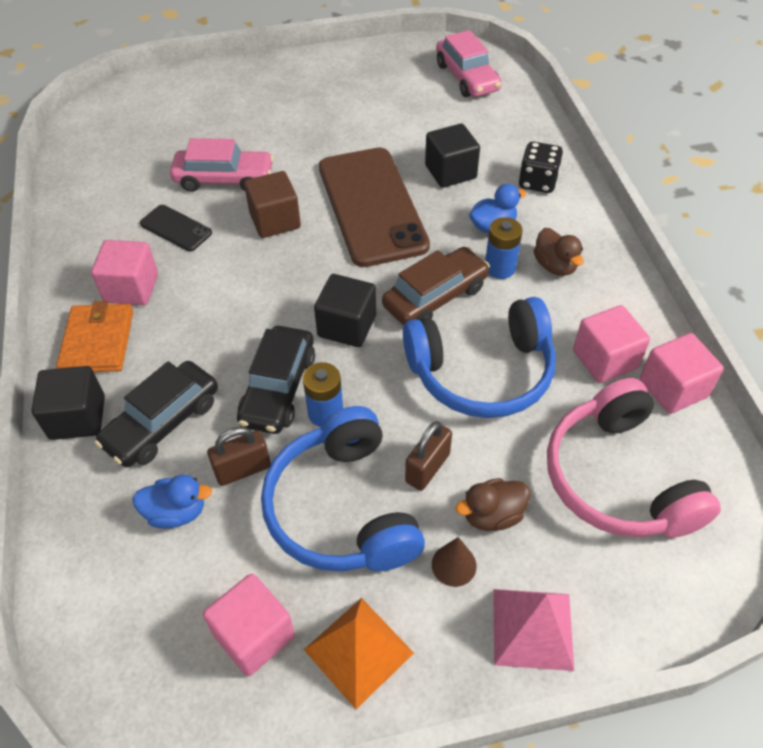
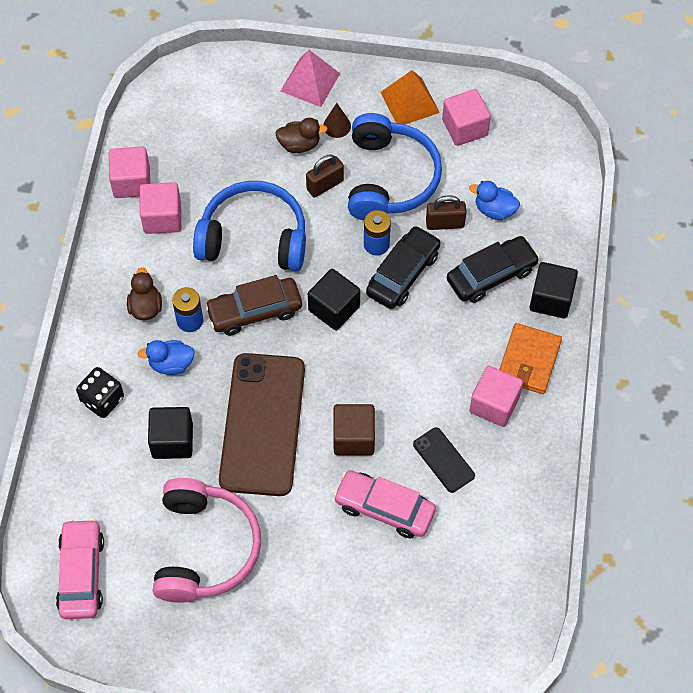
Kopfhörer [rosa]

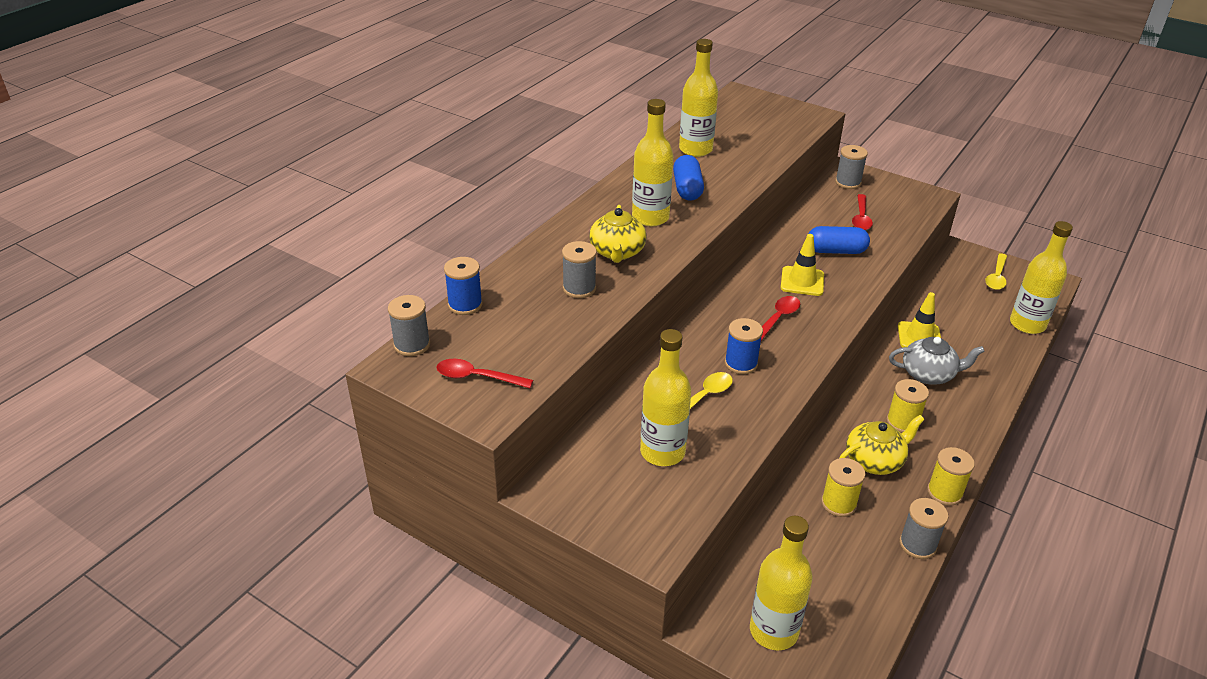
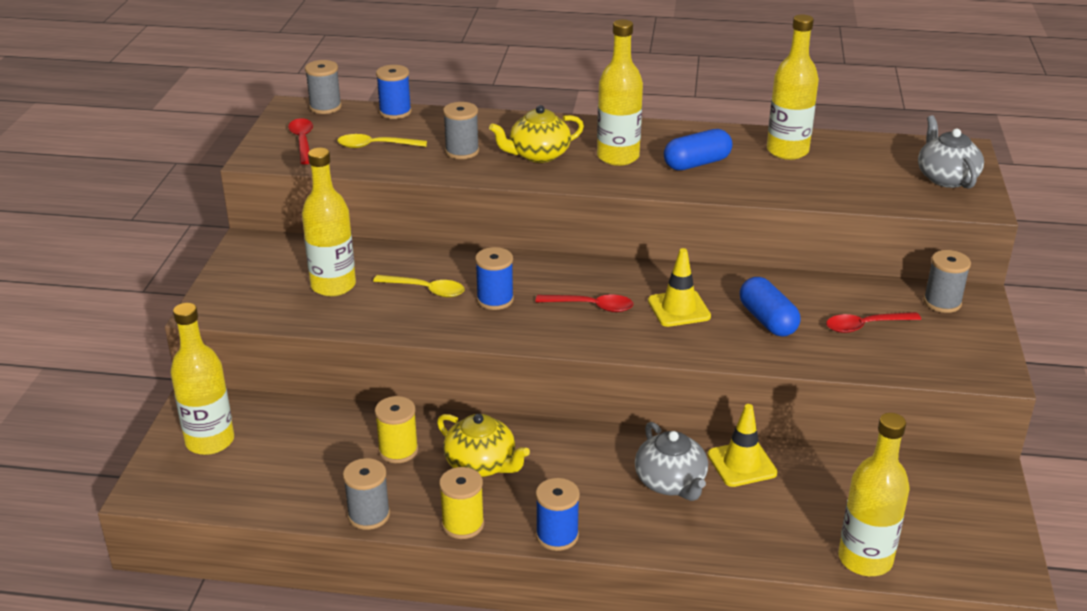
Löffel [gelb] (1st from left)
Garnrolle [blau] (3rd from left)
Teekanne [grau] (2nd from left)
Garnrolle [gelb] (2nd from left in the first image)

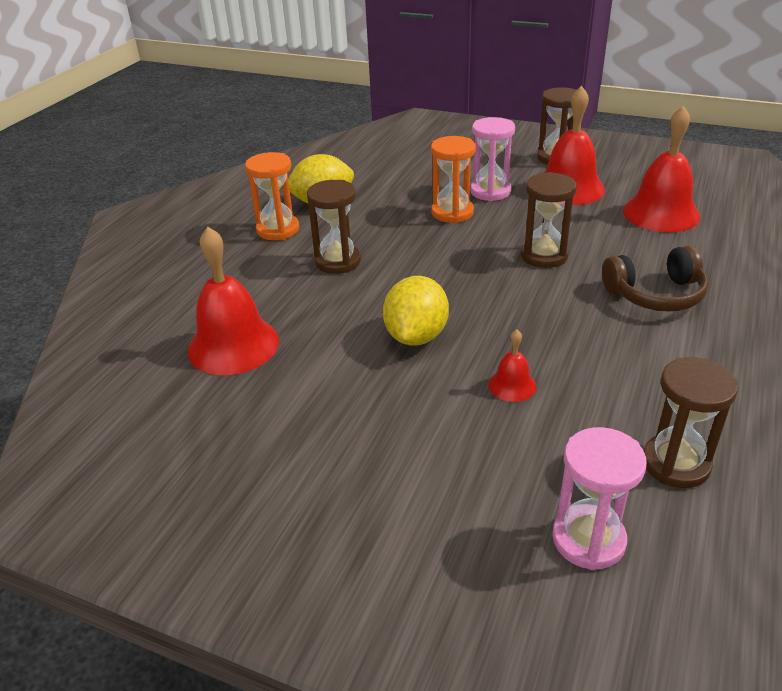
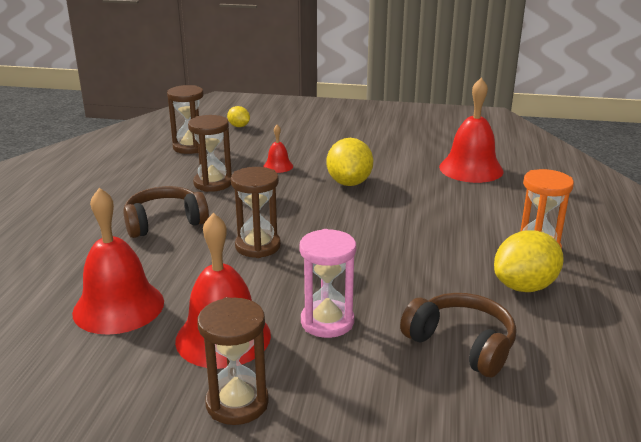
Sanduhr [braun] (2nd from left)
Zitrone [gelb] (1st from left)
Kopfhörer [braun] (2nd from left)
Sanduhr [orange] (2nd from left in the first image)

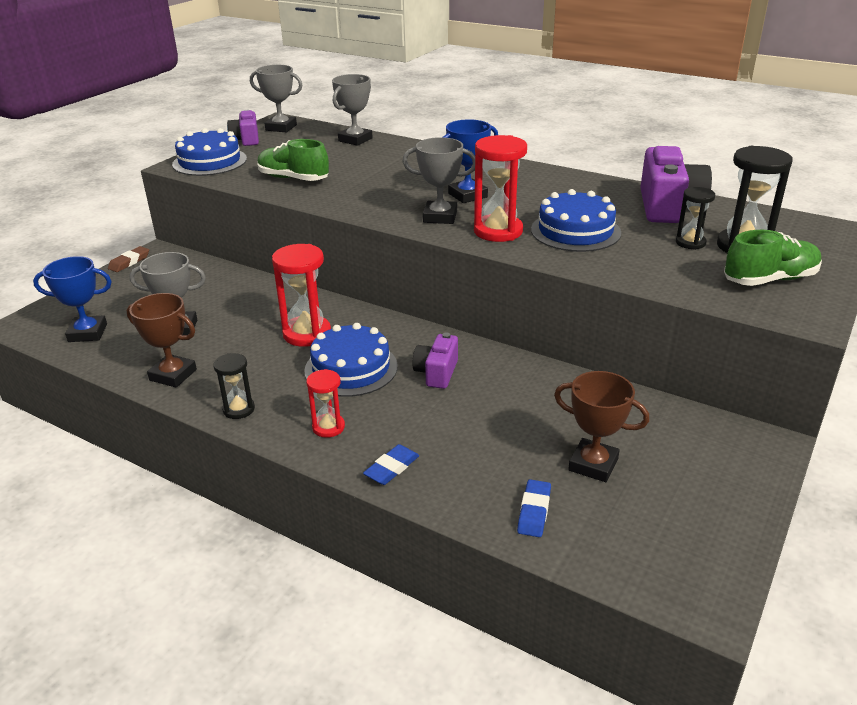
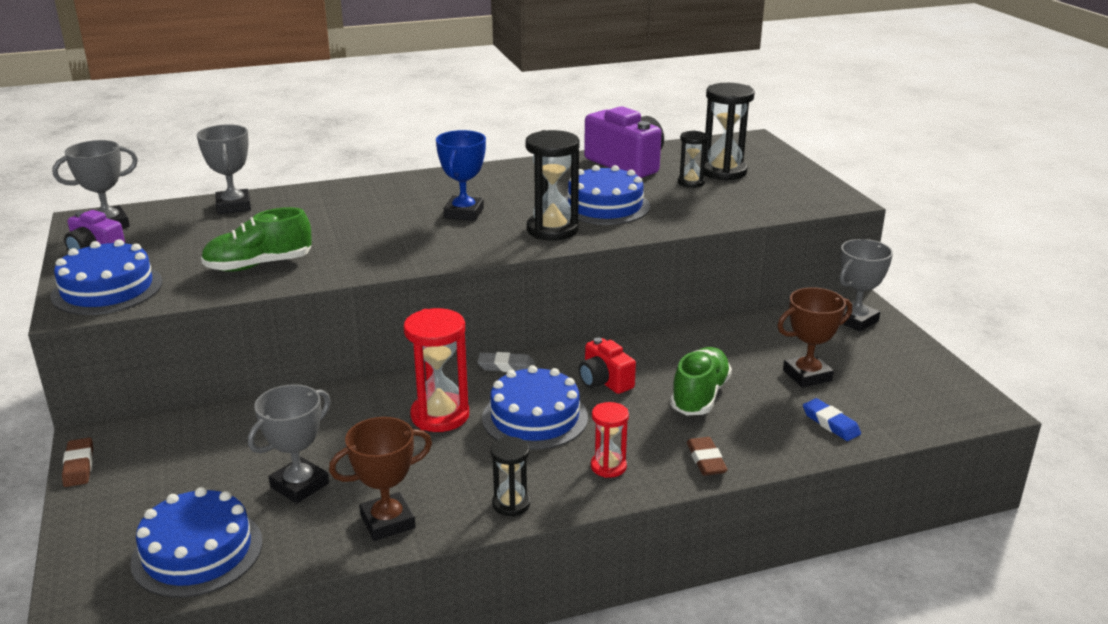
Kuchen [blau] (2nd from left)
Radiergummi [grau]
Sanduhr [schwarz] (2nd from left)
Kamera [rot]
Schuh [grün] (2nd from left)
Radiergummi [braun] (2nd from left)
Pokal [grau] (4th from left)

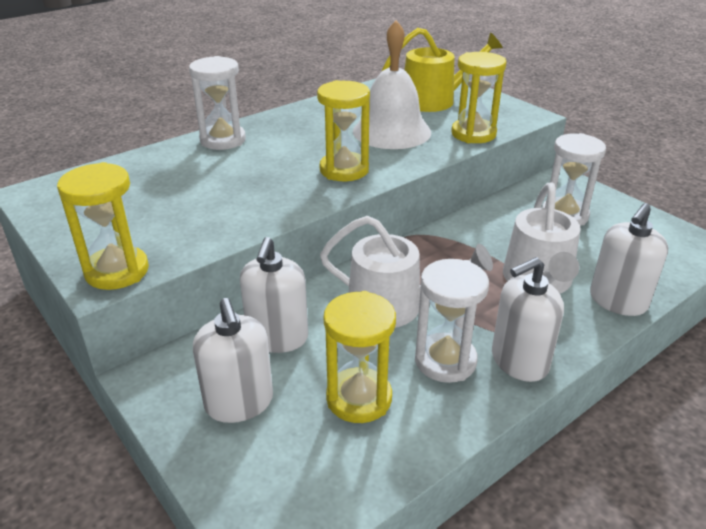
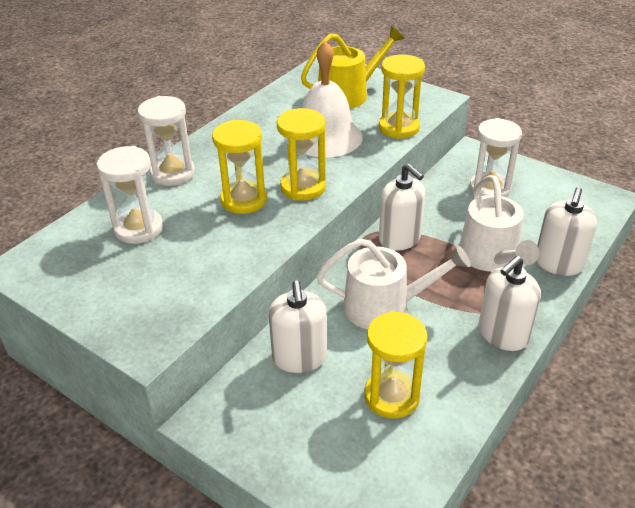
Sanduhr [weiß] (1st from left)
Sanduhr [gelb] (1st from left)
Seifenspender [weiß] (2nd from left)

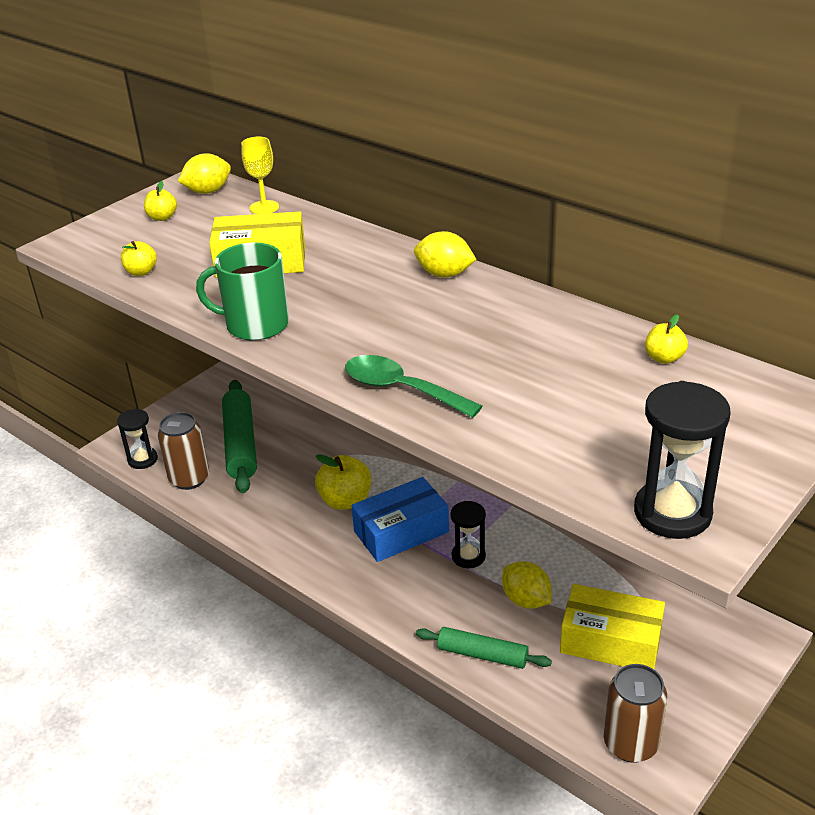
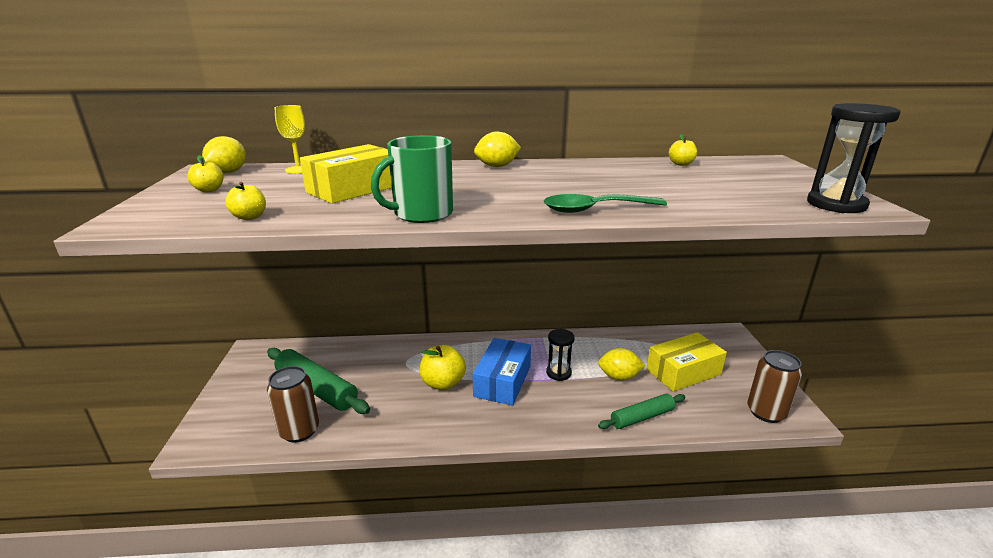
Sanduhr [schwarz] (1st from left in the first image)

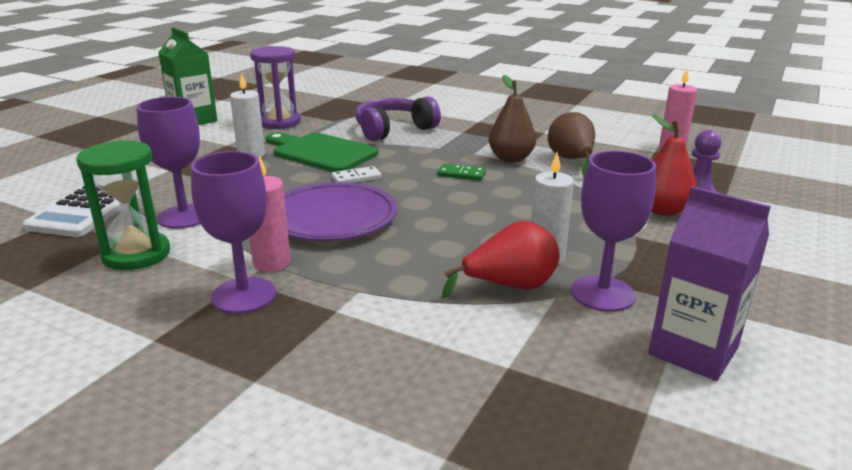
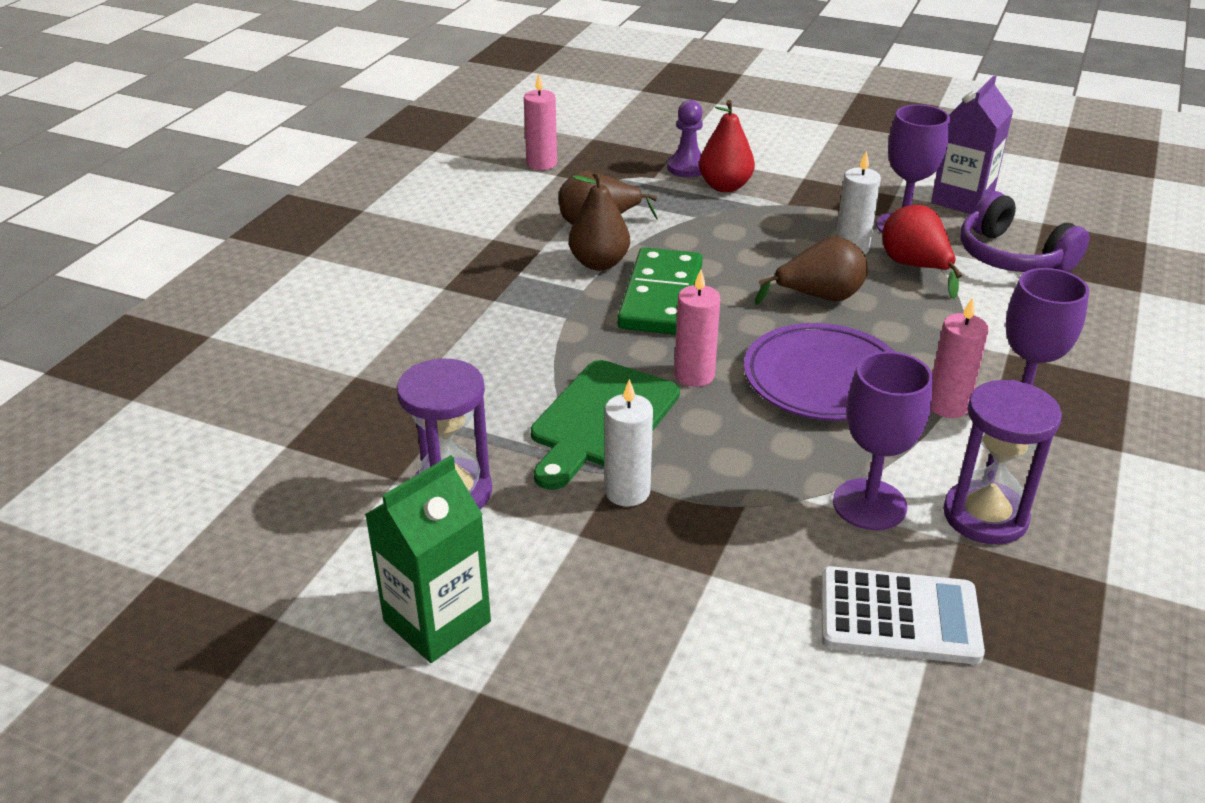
Dominostein [grün]
Kerze [rosa] (2nd from left)
Birne [braun] (3rd from left)
Sanduhr [lila] (2nd from left)
Kopfhörer [lila]

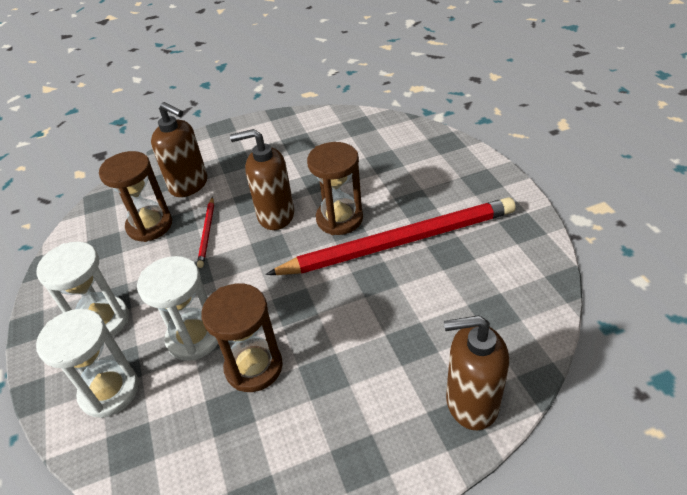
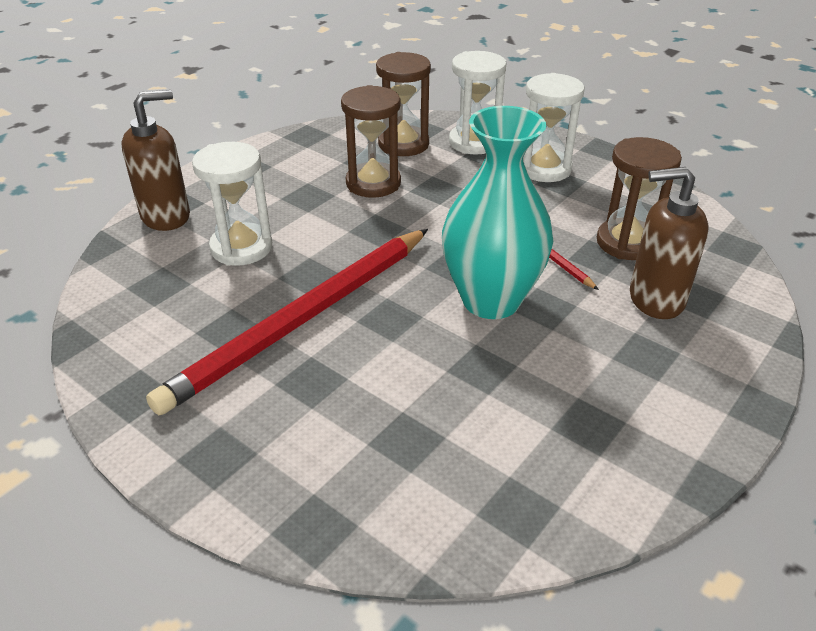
Sanduhr [weiß] (1st from left)
Sanduhr [braun] (2nd from left)
Vase [türkis]

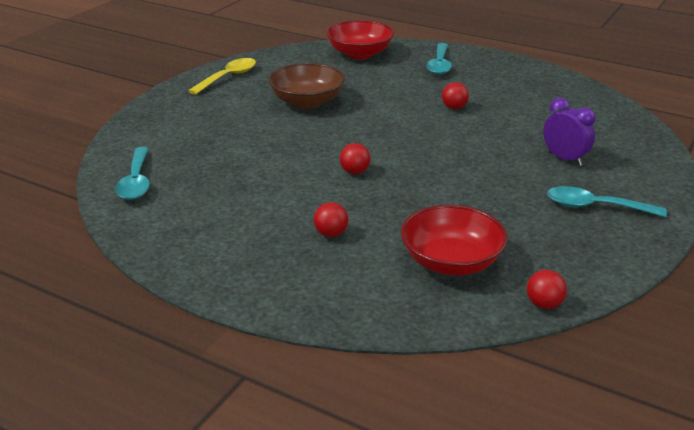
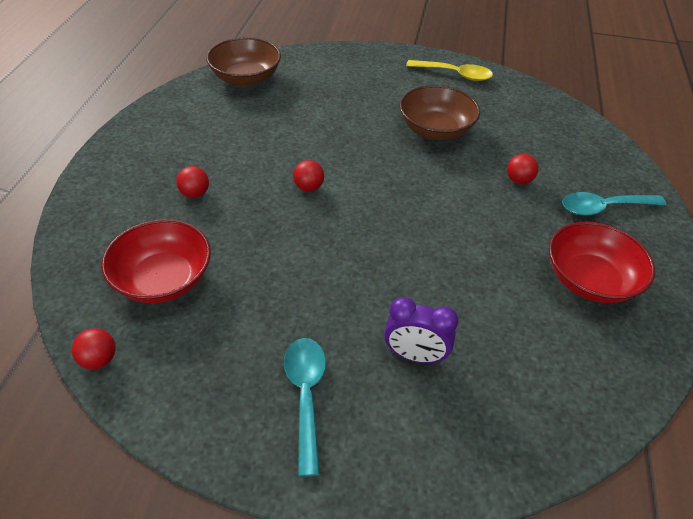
Schüssel [braun] (1st from left)
Wecker [lila]
Ball [rot] (4th from left)
Schüssel [rot] (2nd from left)

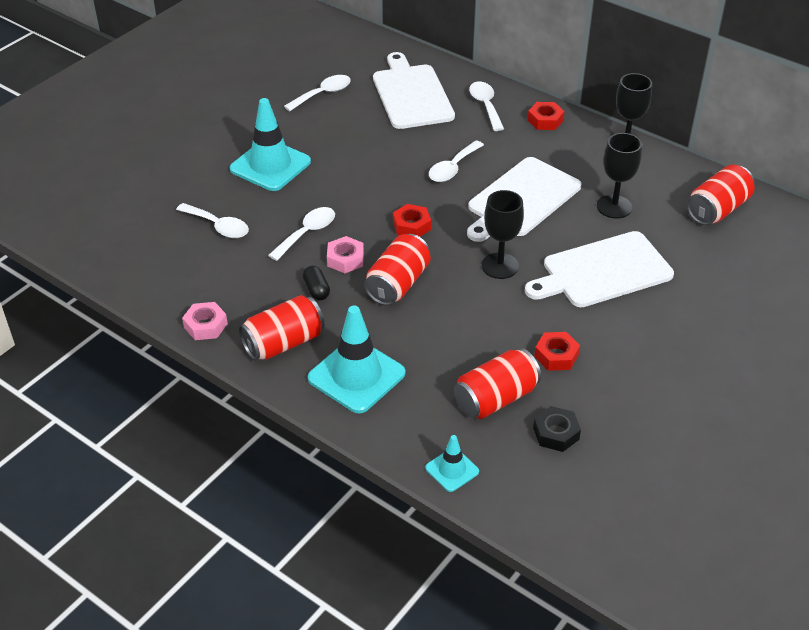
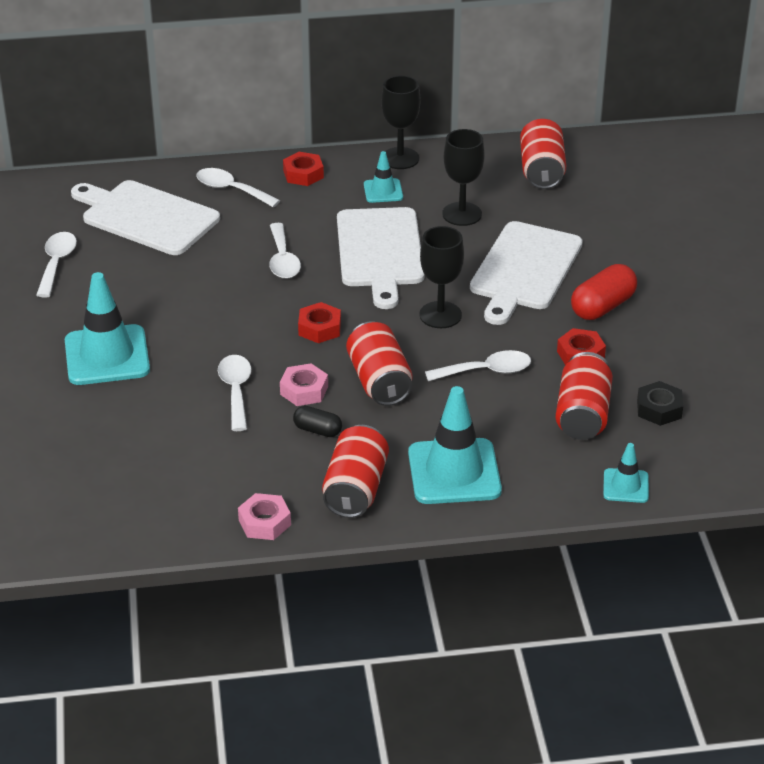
Leitkegel [türkis] (2nd from left)
Löffel [weiß] (5th from left)
Kapsel [rot]

